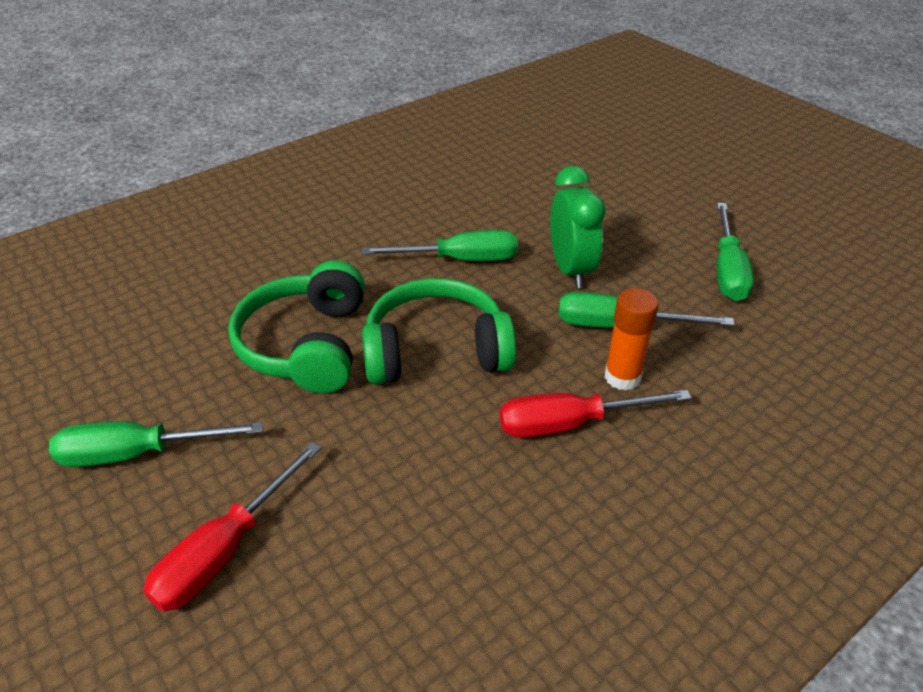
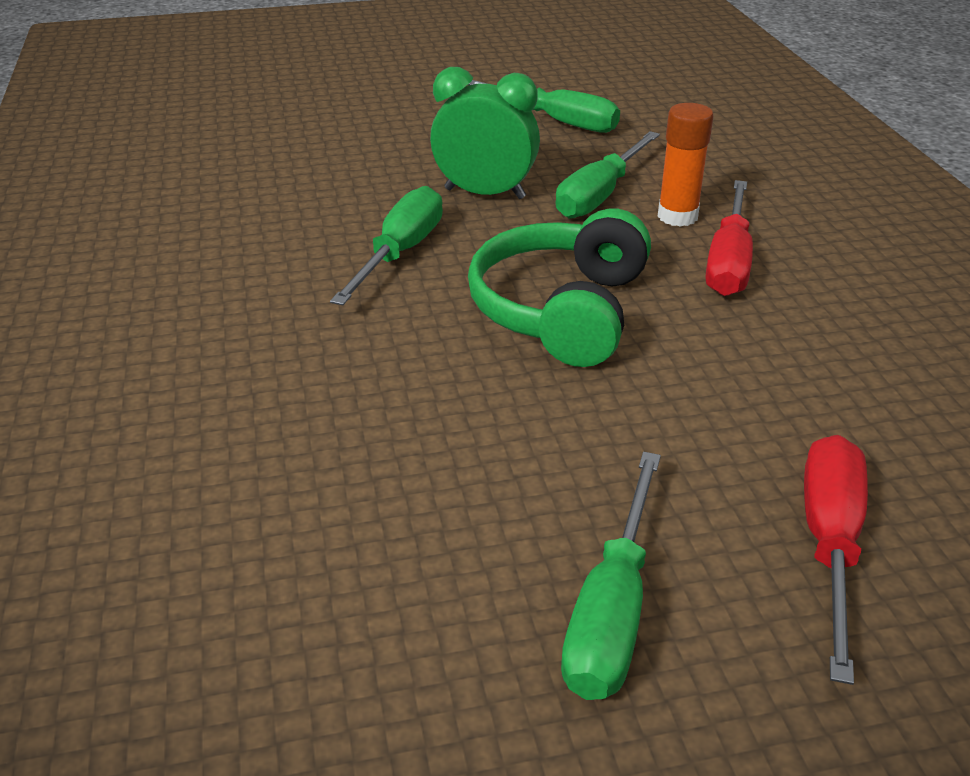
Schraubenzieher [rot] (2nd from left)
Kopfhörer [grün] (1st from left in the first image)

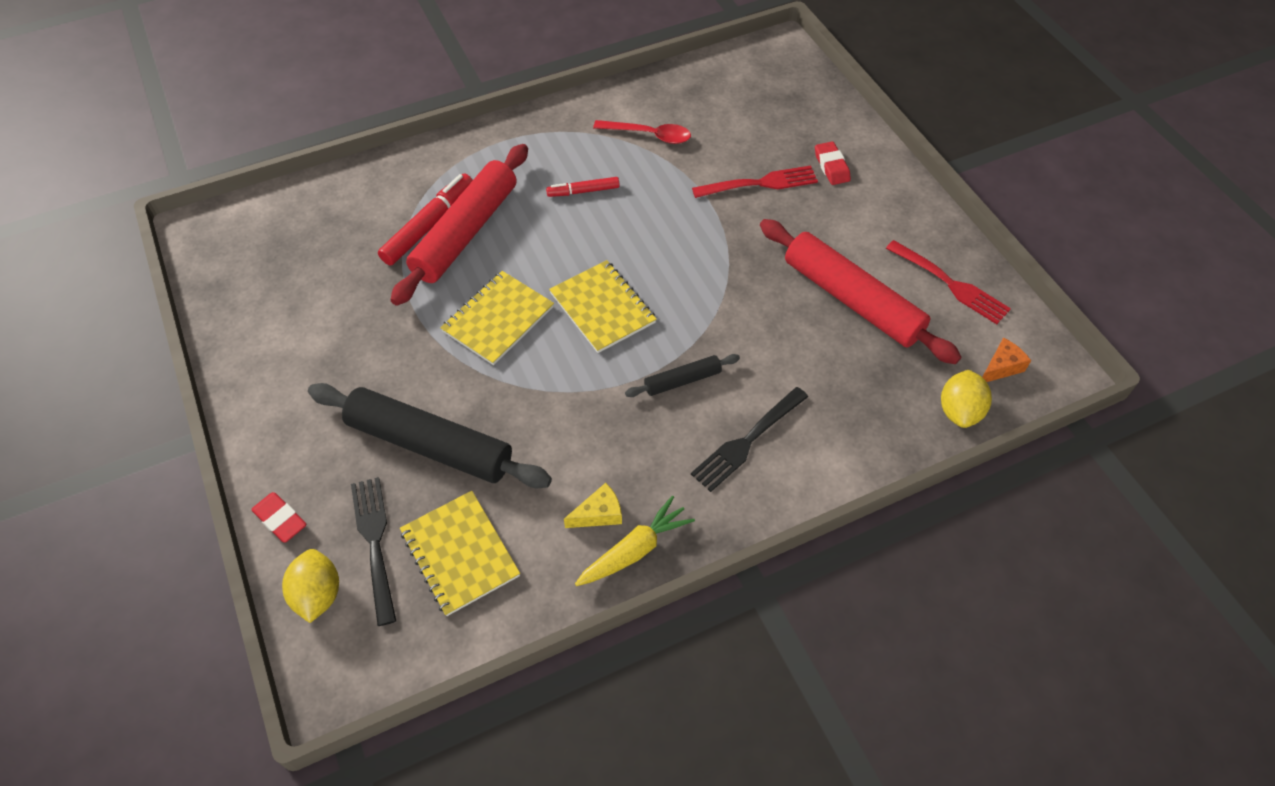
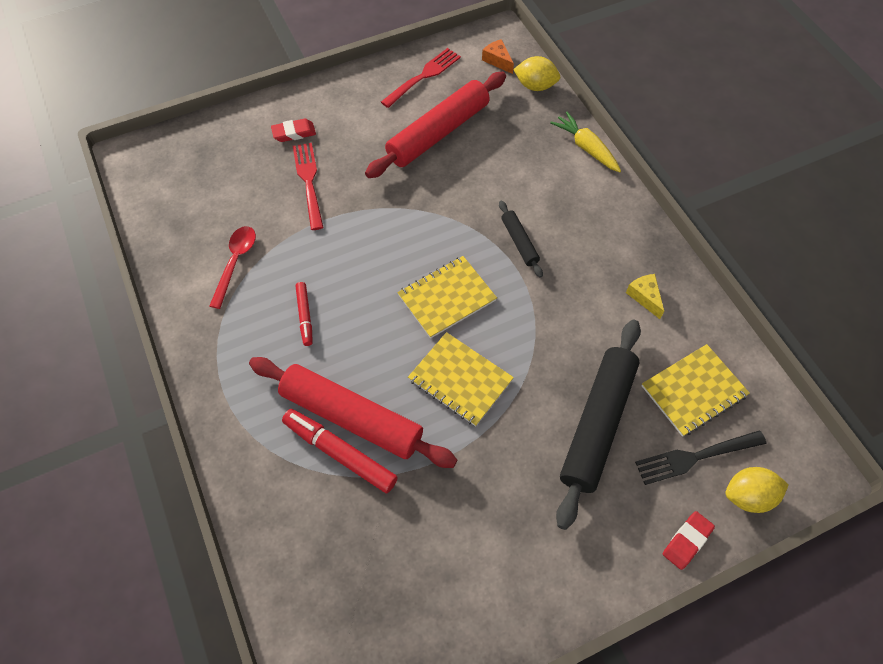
Karotte [gelb]
Gabel [schwarz] (2nd from left in the first image)

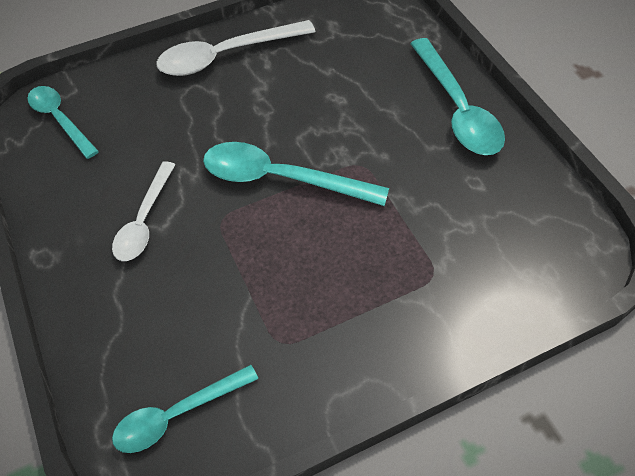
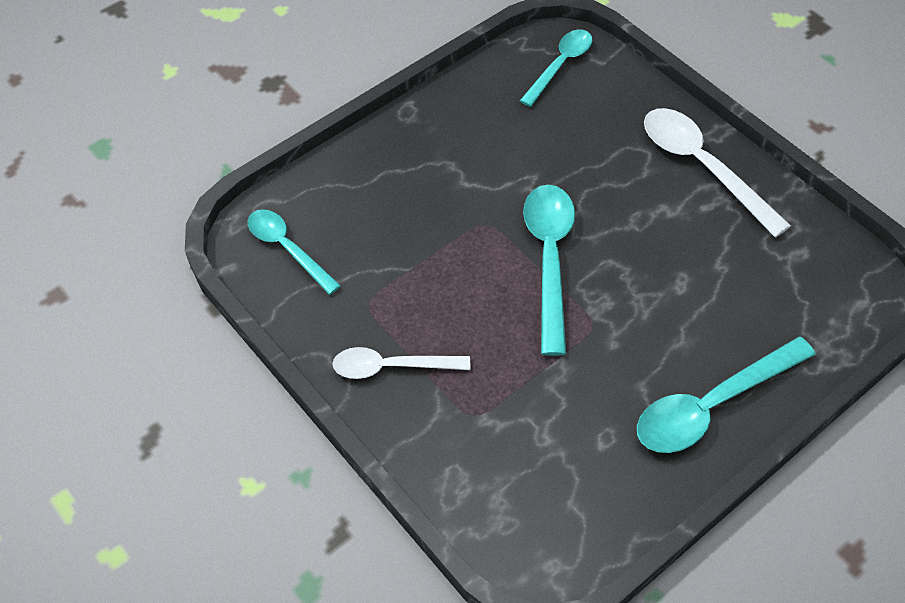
Löffel [weiß] (1st from left)

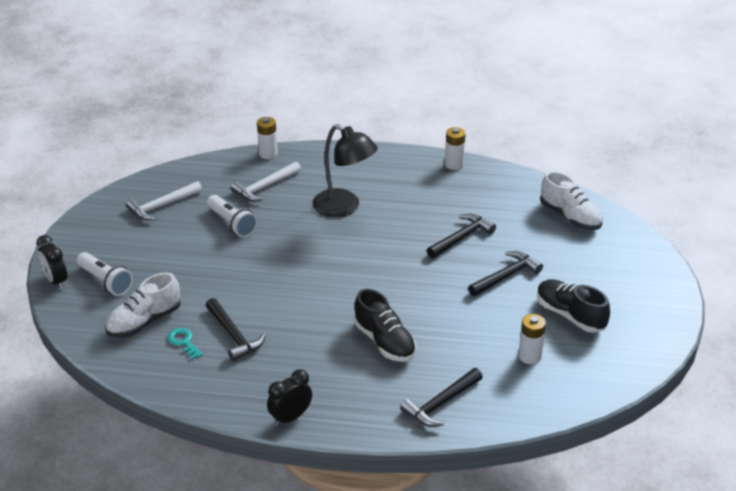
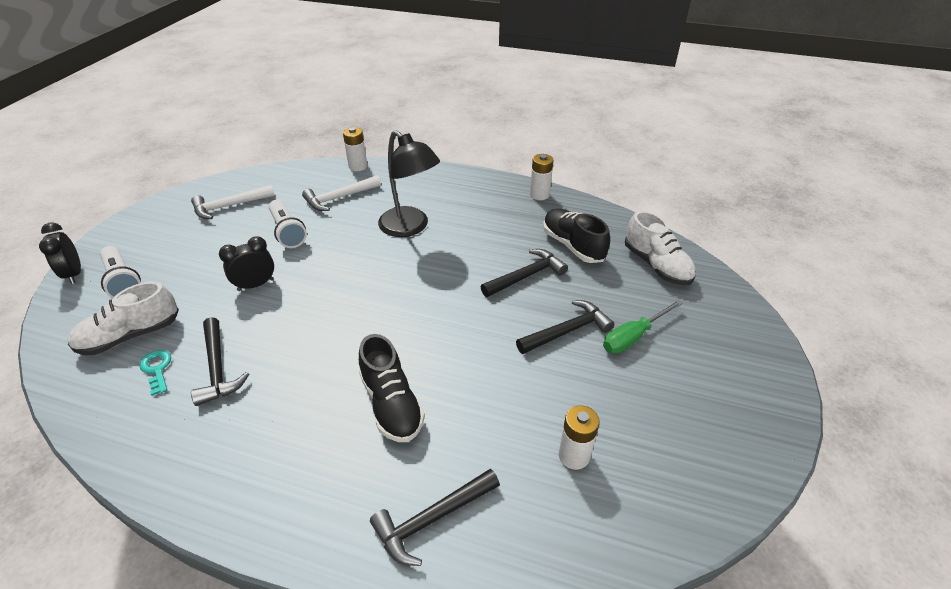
Wecker [schwarz] (2nd from left)
Schuh [schwarz] (2nd from left)
Schraubenzieher [grün]

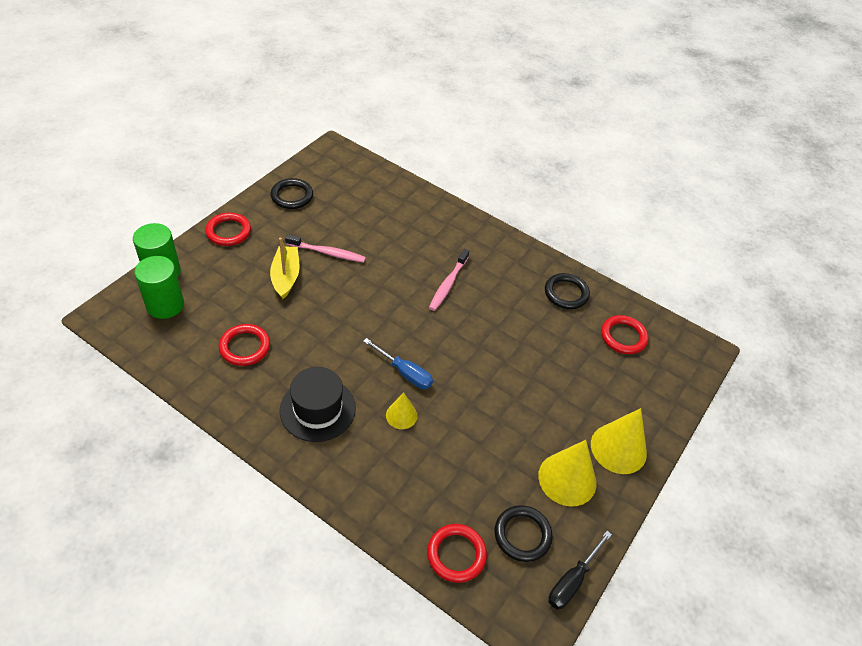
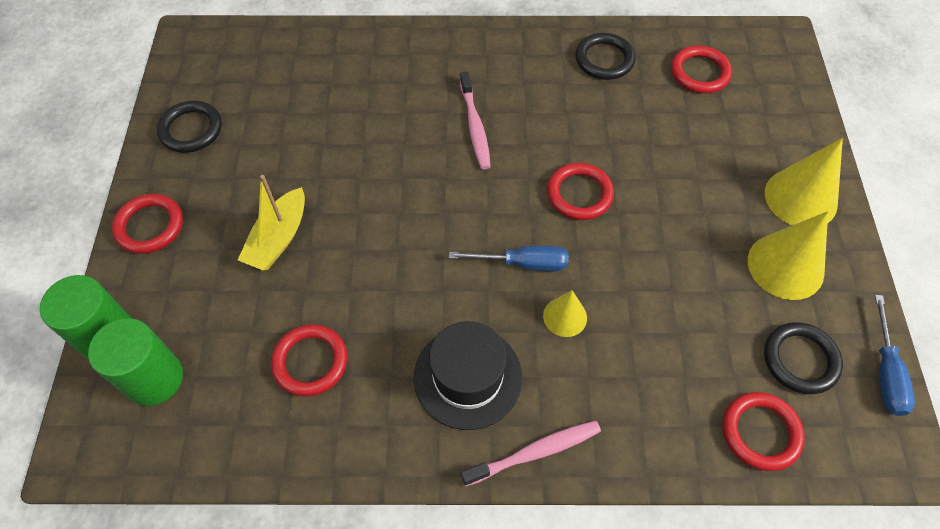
Boot [gelb]
Zahnbürste [rosa] (2nd from left)
Ring [rot] (3rd from left)
Schraubenzieher [blau] (2nd from left)

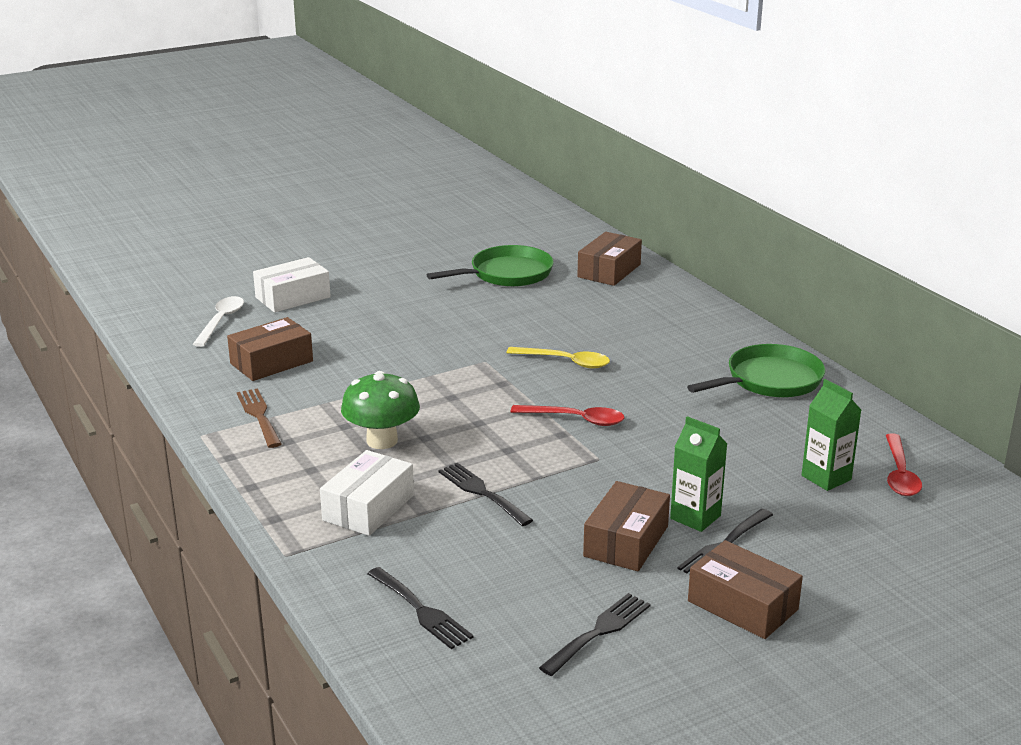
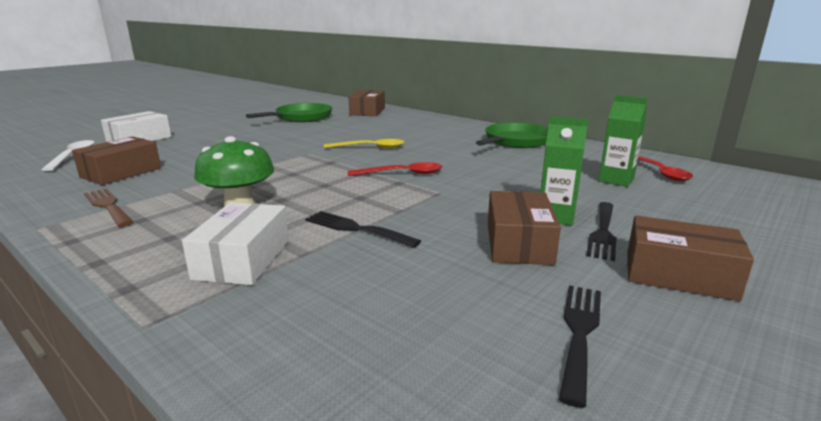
Gabel [schwarz] (1st from left in the first image)

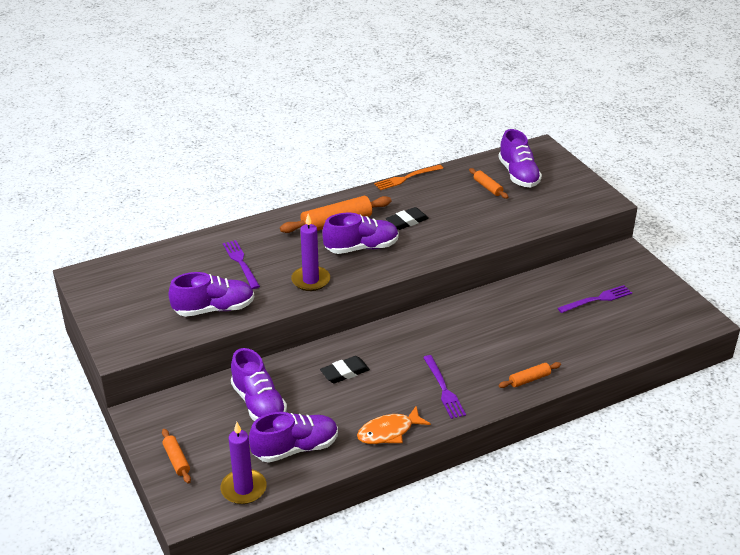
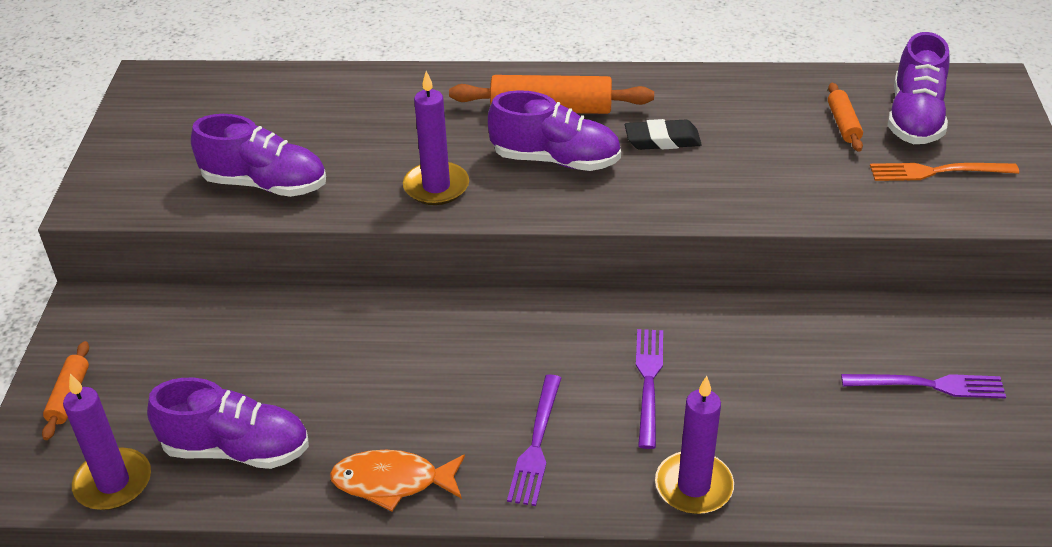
Gabel [lila] (2nd from left)
Kerze [lila] (3rd from left)
Gabel [orange]
Schuh [lila] (2nd from left in the first image)
Radiergummi [schwarz] (1st from left in the first image)

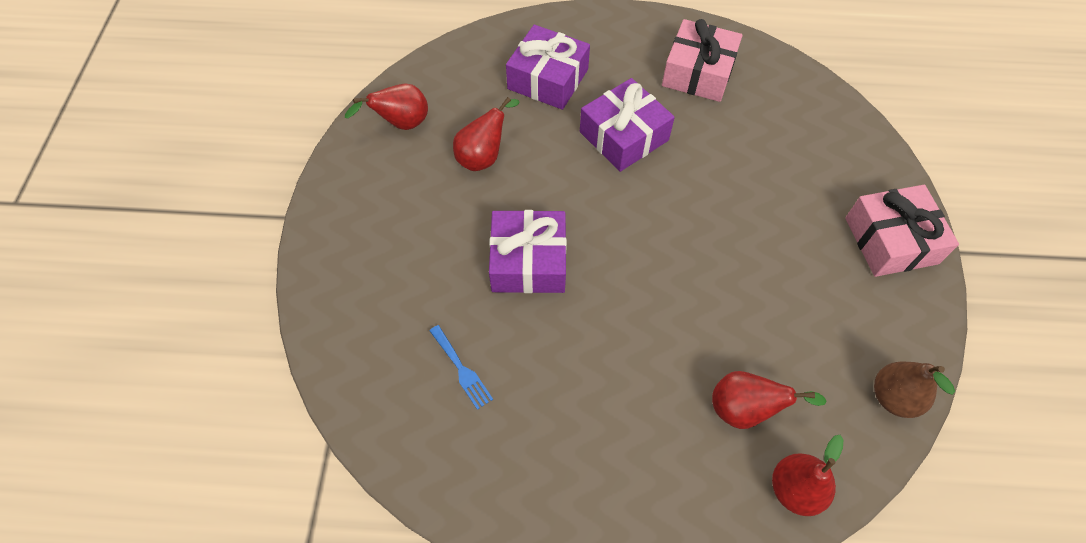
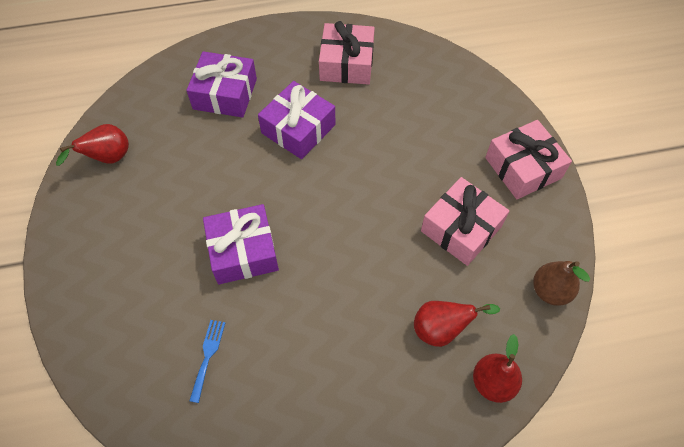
Gabel [blau]
Geschenk [rosa] (2nd from left)
Birne [rot] (2nd from left in the first image)

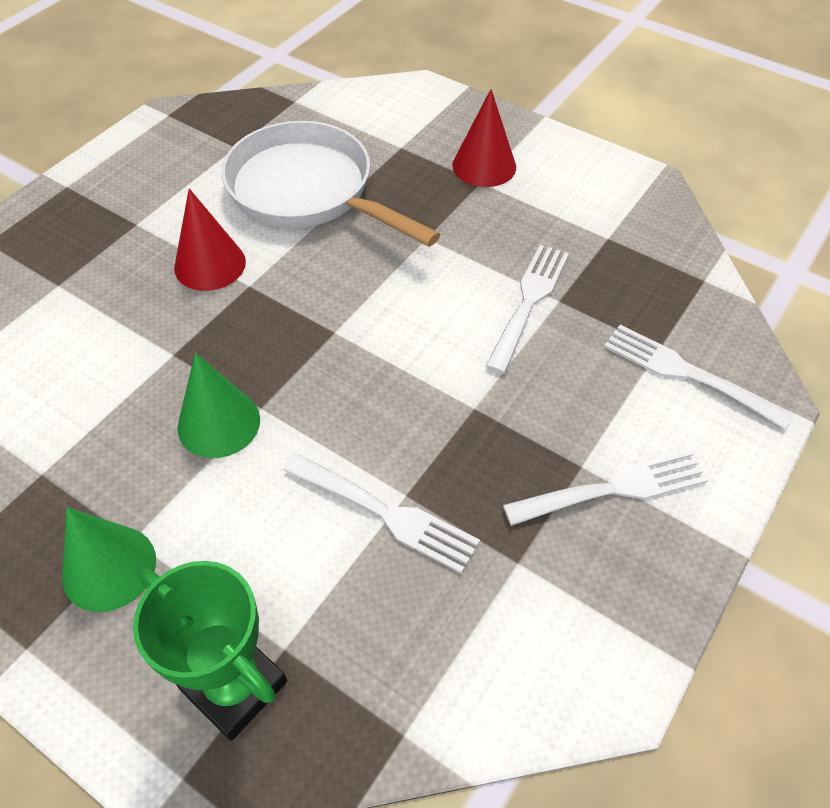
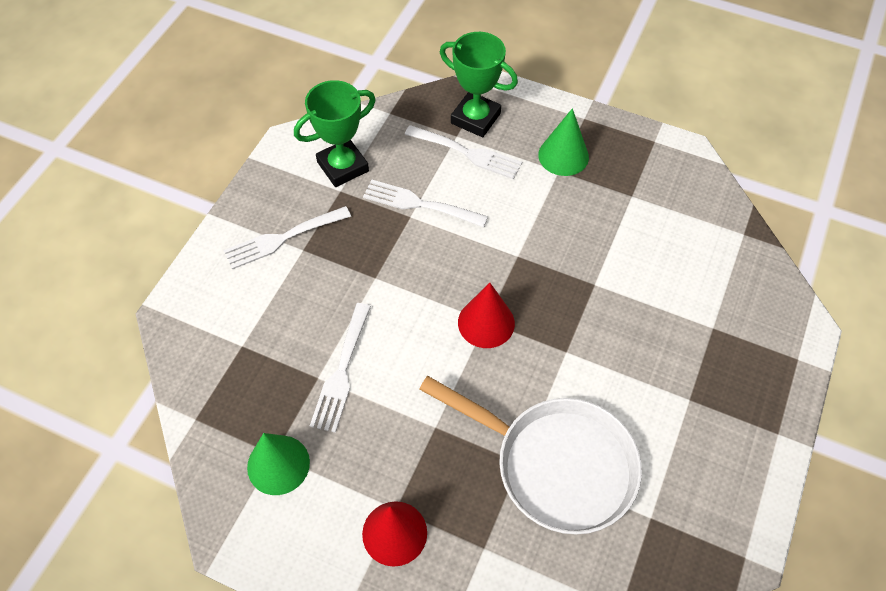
Kegel [grün] (1st from left)
Pokal [grün] (1st from left)
Gabel [weiß] (4th from left)
Kegel [rot] (2nd from left)

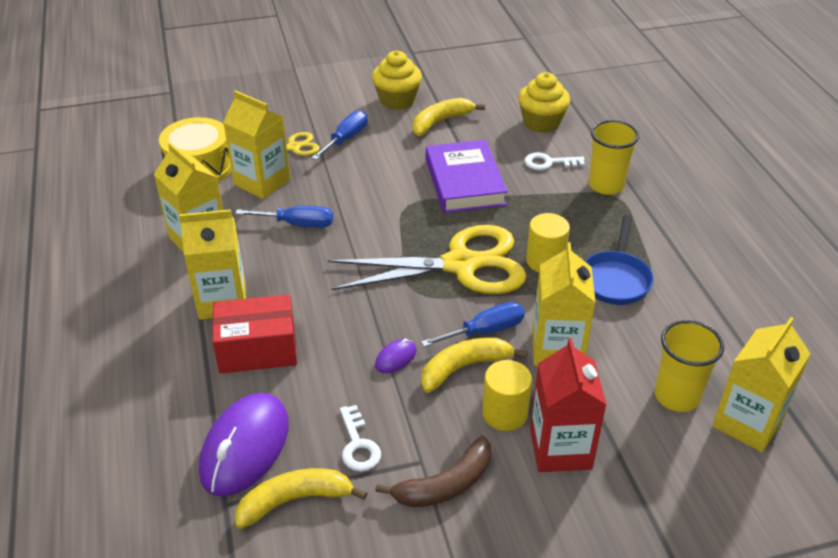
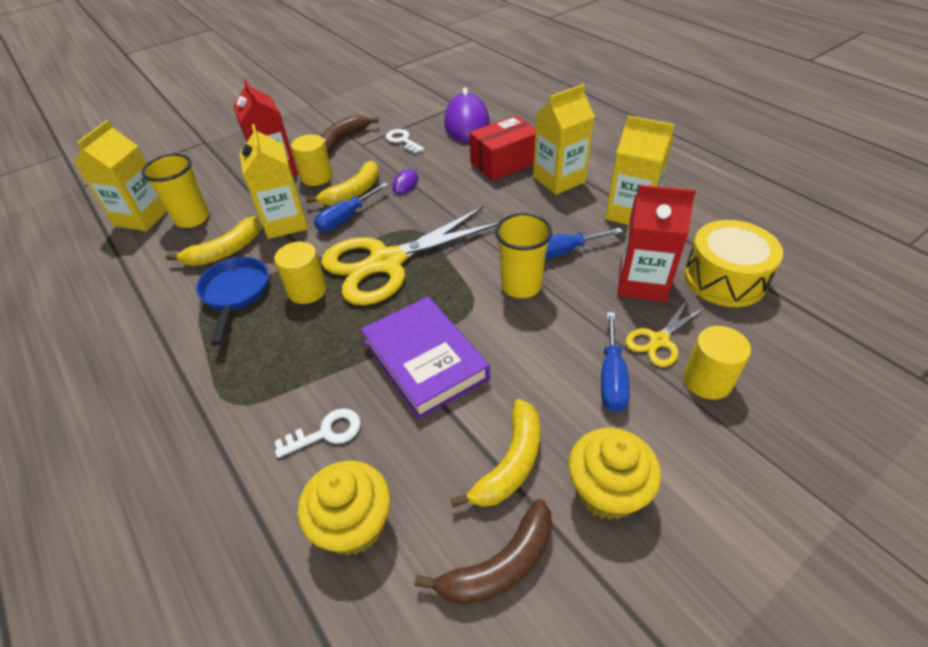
Banane [gelb] (1st from left)
Banane [braun] (2nd from left)
Becher [gelb] (2nd from left)
Getränkekarton [rot] (2nd from left)
Vollzylinder [gelb] (3rd from left)

